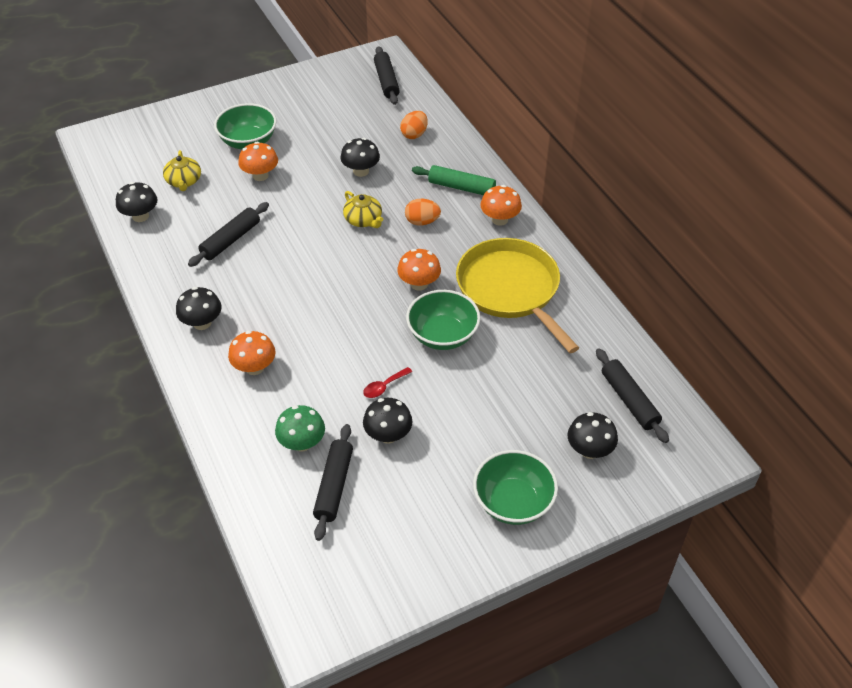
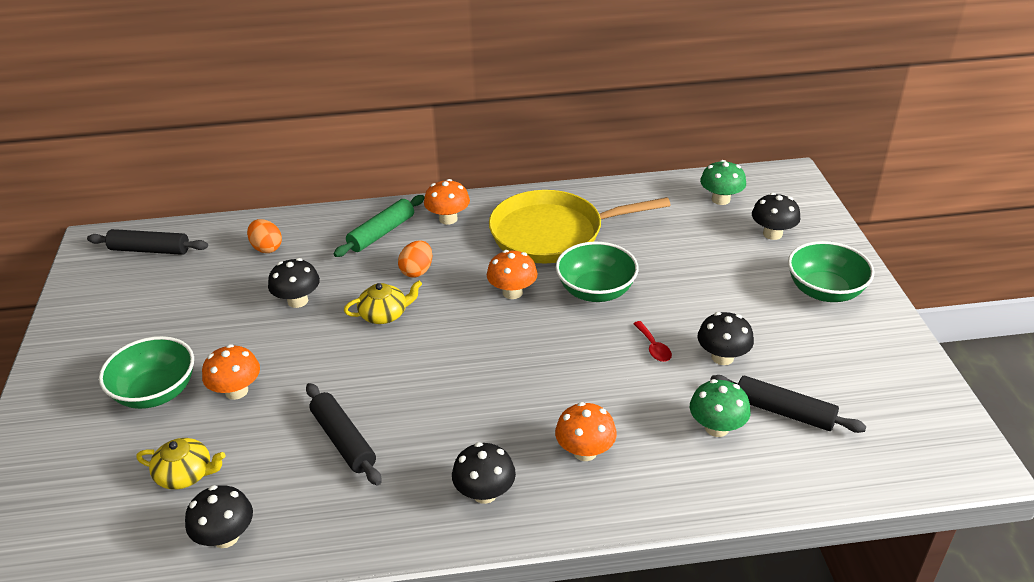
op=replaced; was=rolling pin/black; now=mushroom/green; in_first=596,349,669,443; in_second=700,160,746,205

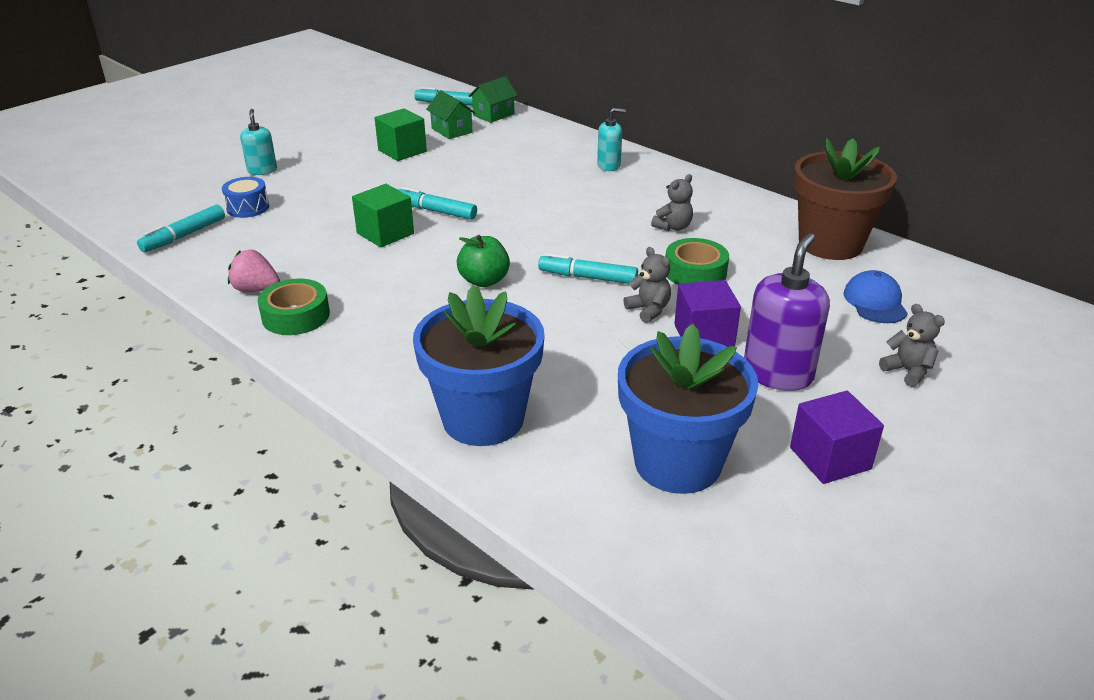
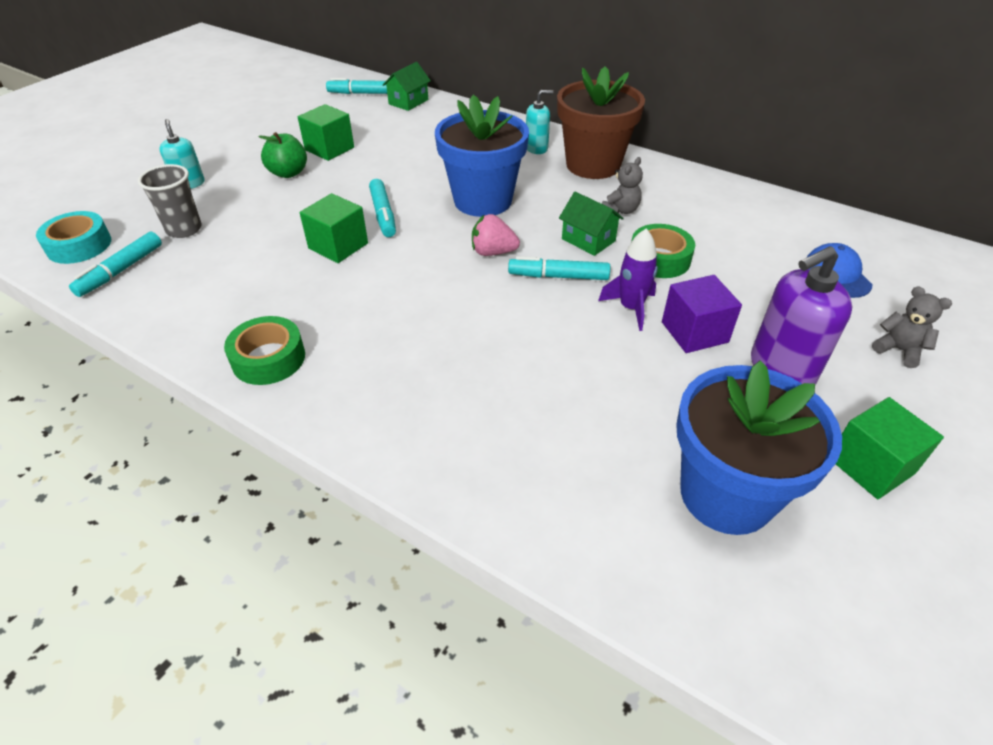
op=replaced; was=drum/blue; now=cup/grey; in_first=222,177,269,218; in_second=138,164,202,238
op=moved; was=strawberry/pink; in_first=228,250,280,292; in_second=472,214,520,256
op=turned; was=marker/turquoise; in_first=398,187,477,220; in_second=369,179,396,237; clockwise=-120
op=moved; was=flower pot/blue; in_first=413,285,545,446; in_second=435,95,529,217
op=moved; was=house/green; in_first=426,90,475,139; in_second=559,192,624,256
op=moved; was=apple/green; in_first=457,235,510,287; in_second=258,132,307,178
op=replaced; was=teddy bear/grey; now=rocket/purple; in_first=623,247,671,323; in_second=598,228,658,331
op=turned; was=soap dispenser/purple; in_first=744,233,830,391; in_second=751,246,852,385; clockwise=-135
op=recoloured; was=cube/purple; now=cube/green; in_first=790,391,884,484; in_second=836,397,944,499
op=moved; was=flower pot/brown; in_first=794,138,897,260; in_second=557,66,645,179
op=added; now=tape/turquoise; in_second=36,211,111,264

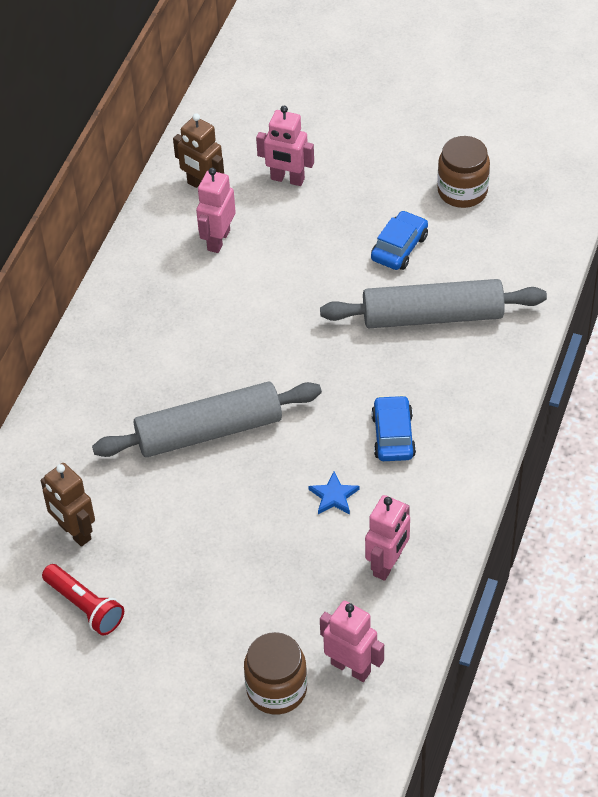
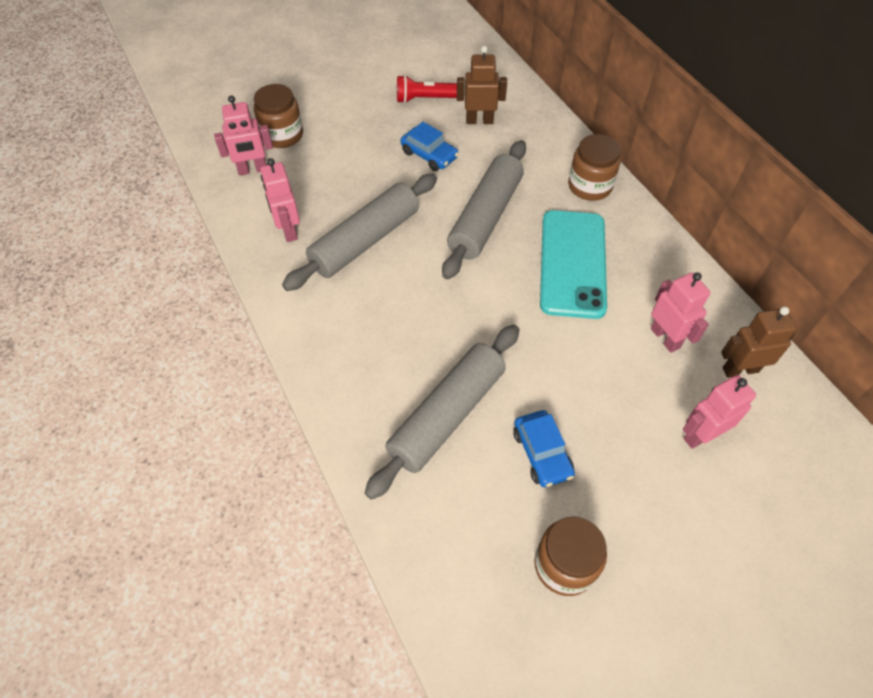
op=replaced; was=star/blue; now=rolling pin/grey; in_first=308,472,360,514; in_second=282,174,437,291
op=moved; was=car/blue; in_first=371,395,416,461; in_second=401,122,459,171
op=added; now=phone/turquoise; in_second=540,210,607,319
op=added; now=jar/brown; in_second=568,134,621,201

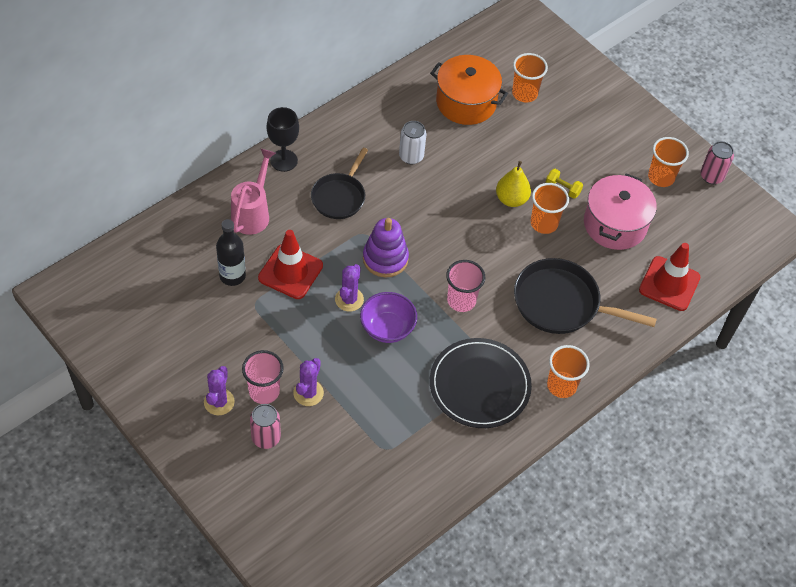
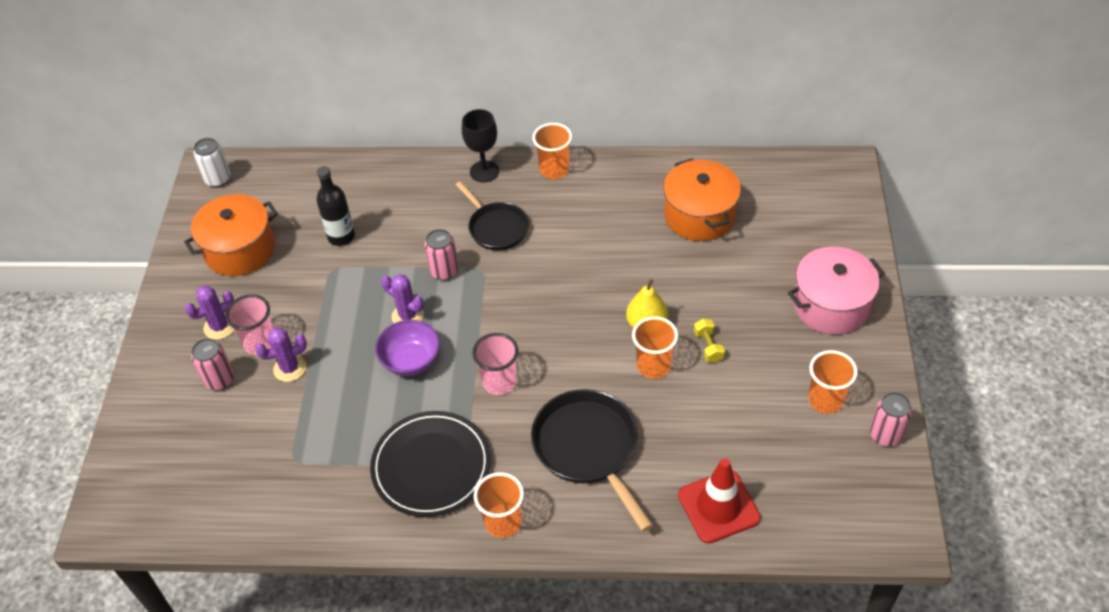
op=removed; was=watering can/pink; in_first=231,149,276,235
op=removed; was=traffic cone/red; in_first=258,230,323,299
op=turned; was=pan/black; in_first=311,148,368,219; in_second=455,181,529,250; clockwise=-105
op=turned; was=cactus/purple; in_first=335,264,364,312; in_second=381,274,424,323; clockwise=60
op=removed; was=stacking toy/purple; in_first=363,218,409,278
op=moved; was=can/white; in_first=399,121,426,164; in_second=194,138,231,187
op=moved; was=cup/orange; in_first=512,53,548,102; in_second=532,123,572,179
op=moved; was=pot/pink; in_first=584,173,657,250; in_second=788,247,885,334
op=added; now=pot/orange; in_second=184,194,278,276
op=added; now=can/pink; in_second=424,229,459,280

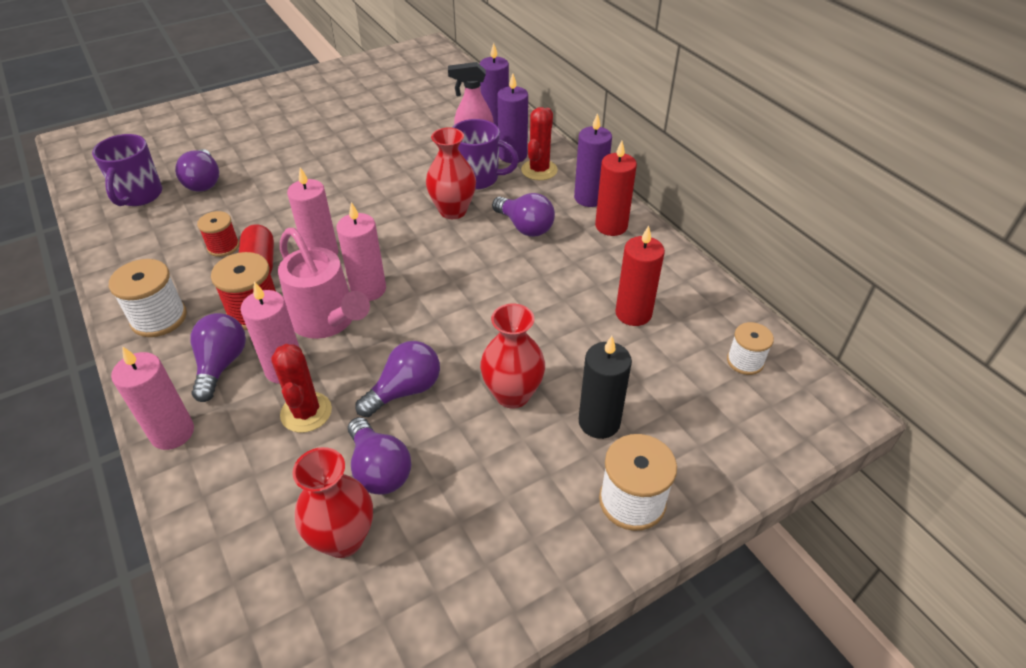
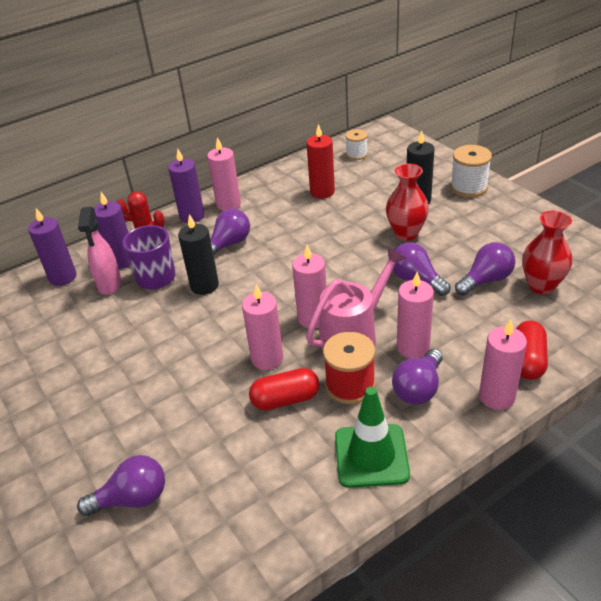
op=removed; was=mug/purple; in_first=92,134,162,206
op=replaced; was=spool/white; now=traffic cone/green; in_first=109,259,187,337; in_second=335,387,410,488
op=turned; was=light bulb/purple; in_first=190,313,246,402; in_second=392,349,442,405; clockwise=-60
op=removed; was=spool/red; in_first=197,211,239,257
op=removed; was=cactus/red; in_first=271,344,332,433
op=replaced; was=vase/red; now=candle/black; in_first=426,127,476,219; in_second=178,214,219,295
op=recoloured; was=candle/red; now=candle/pink; in_first=595,141,637,236; in_second=207,137,241,211
op=added; now=capsule/red; in_second=516,321,548,380

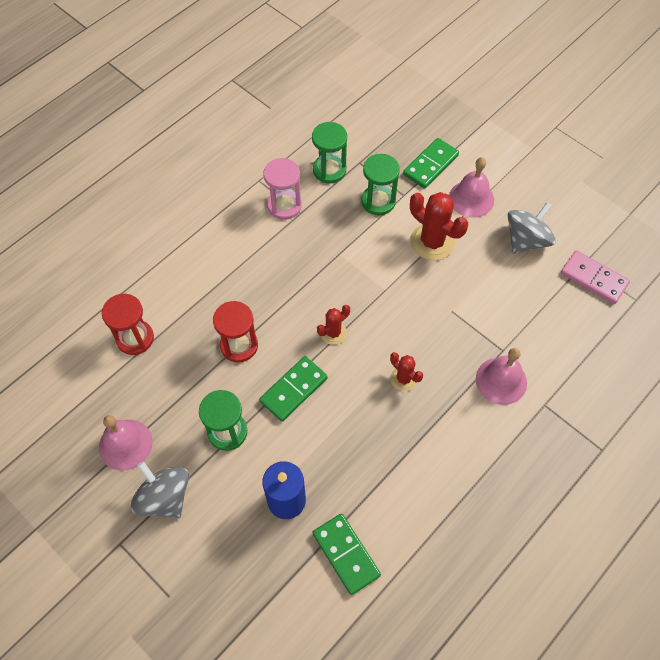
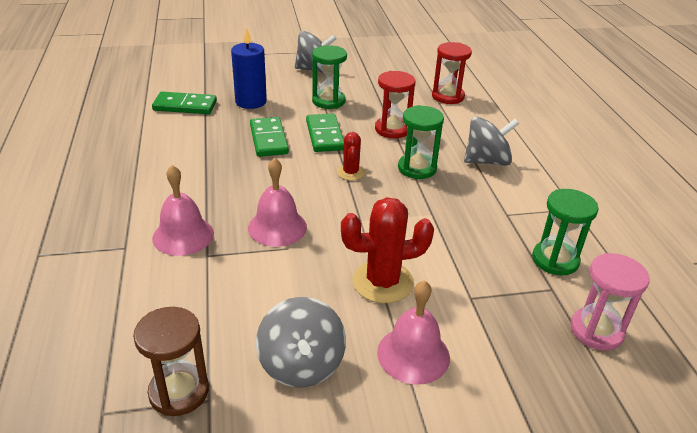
op=moved; was=bell/pink; in_first=99,415,153,471; in_second=248,158,307,247
op=moved; was=hourglass/pink; in_first=263,158,302,220; in_second=570,253,650,351
op=moved; was=hourglass/green; in_first=361,154,400,215; in_second=398,105,444,179
op=removed; was=cactus/red; in_first=390,352,423,391
op=moved; was=domino/green; in_first=403,138,459,189; in_second=250,117,289,157
op=replaced; was=domino/pink; now=hourglass/brown; in_first=561,250,630,304; in_second=133,307,209,416
op=added; now=spinning top/grey; in_second=464,117,519,166

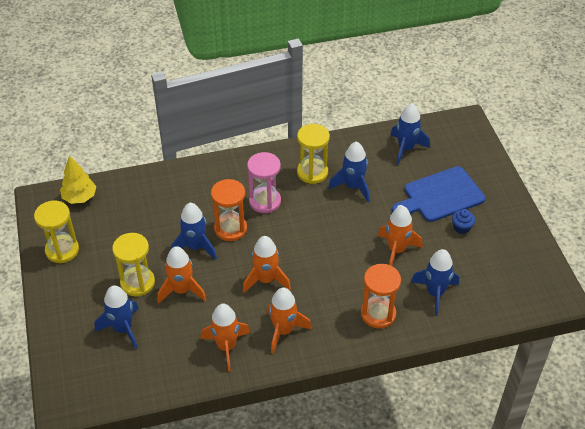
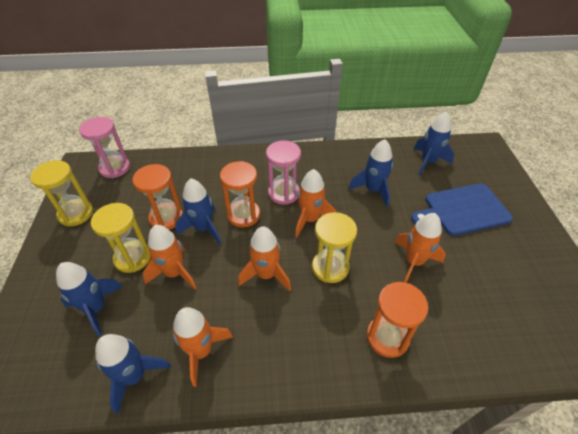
op=replaced; was=tree/yellow; now=hourglass/pink; in_first=60,155,97,204; in_second=79,117,130,178
op=moved; was=rocket/orange; in_first=267,287,312,353; in_second=295,169,336,237
op=moved; was=hourglass/yellow; in_first=297,124,330,184; in_second=312,212,357,283
op=moved; was=rocket/blue; in_first=411,249,459,316; in_second=95,334,171,414
op=removed; was=cupcake/blue; in_first=452,209,475,234
op=added; now=hourglass/orange; in_second=132,164,183,230

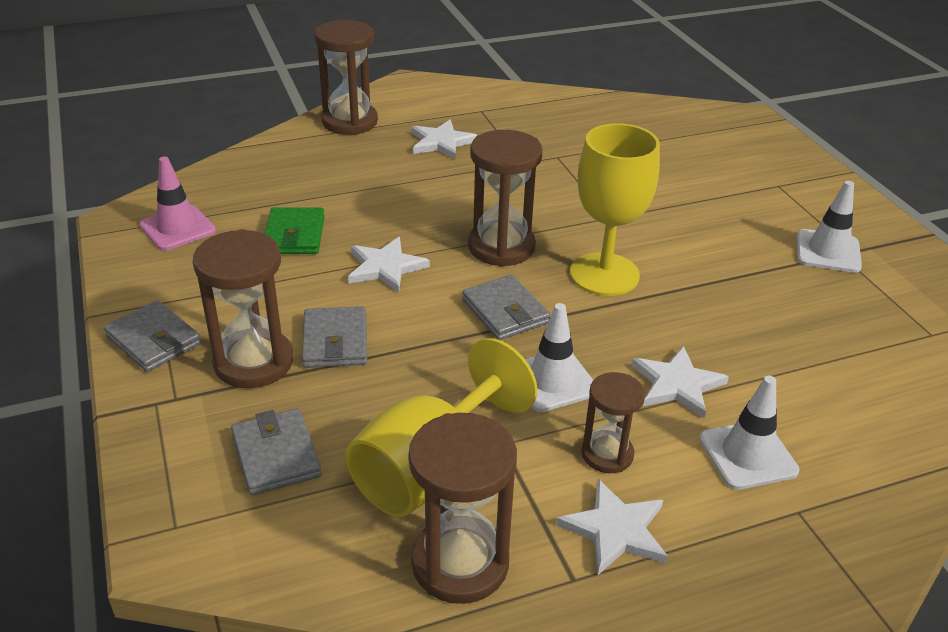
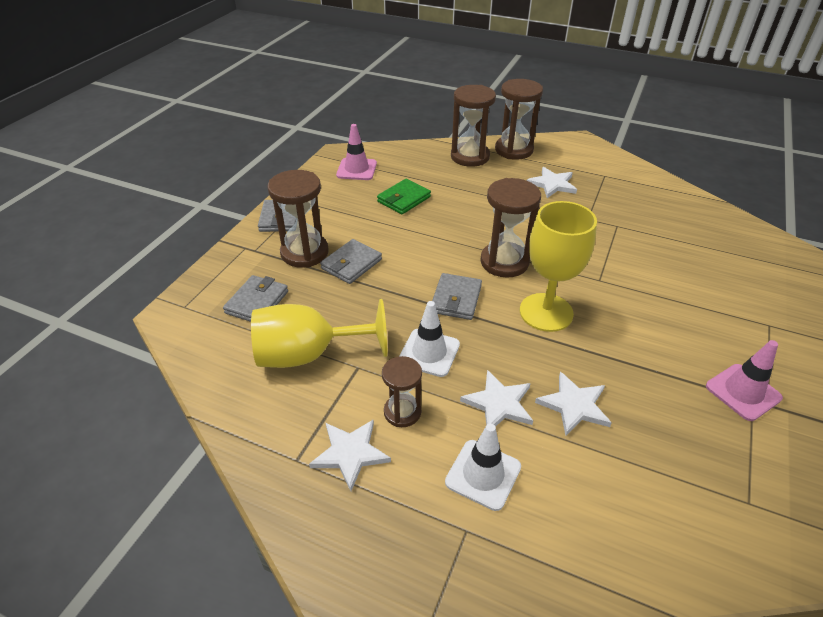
op=moved; was=star/white; in_first=348,237,430,293; in_second=535,372,612,436
op=moved; was=hourglass/brown; in_first=408,413,517,604; in_second=451,85,496,167
op=recoloured; was=traffic cone/white; now=traffic cone/pink; in_first=797,181,862,273; in_second=706,340,783,421

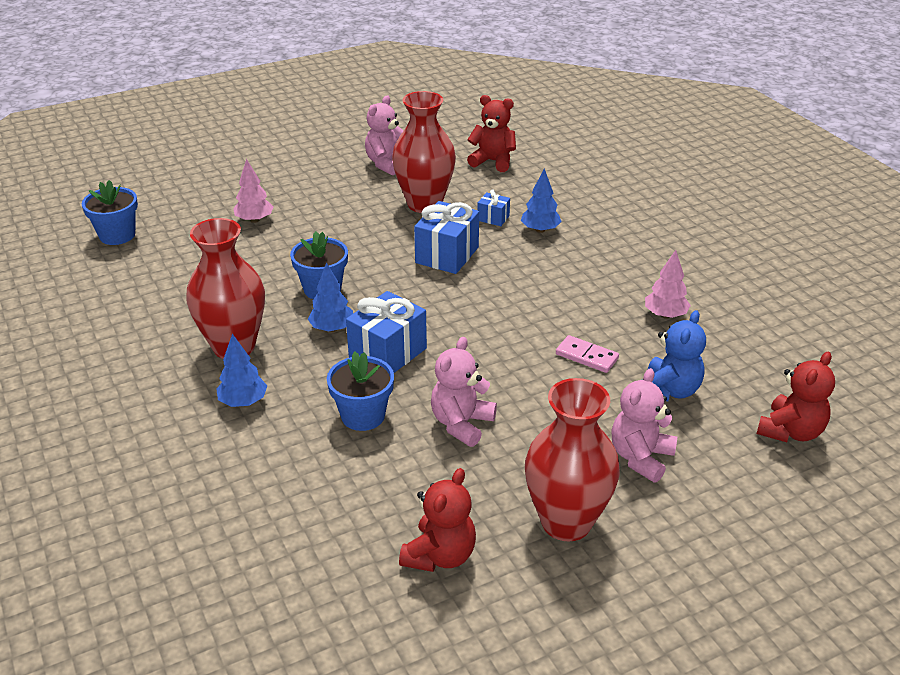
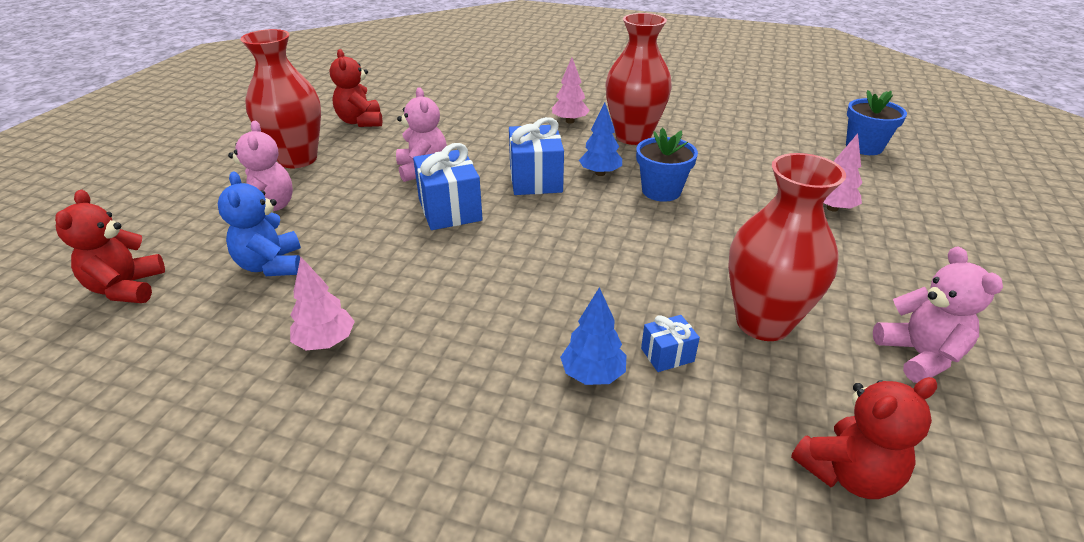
op=recoloured; was=tree/blue; now=tree/pink; in_first=216,334,267,407; in_second=552,58,590,124
op=removed; was=flower pot/blue; in_first=327,351,394,431
op=moved; was=gift/blue; in_first=414,201,479,274; in_second=413,143,483,230
op=removed; was=domino/pink; in_first=556,335,619,373

